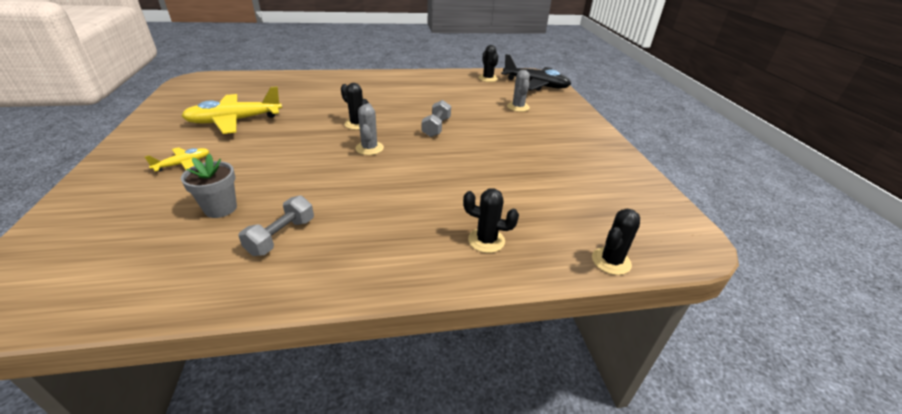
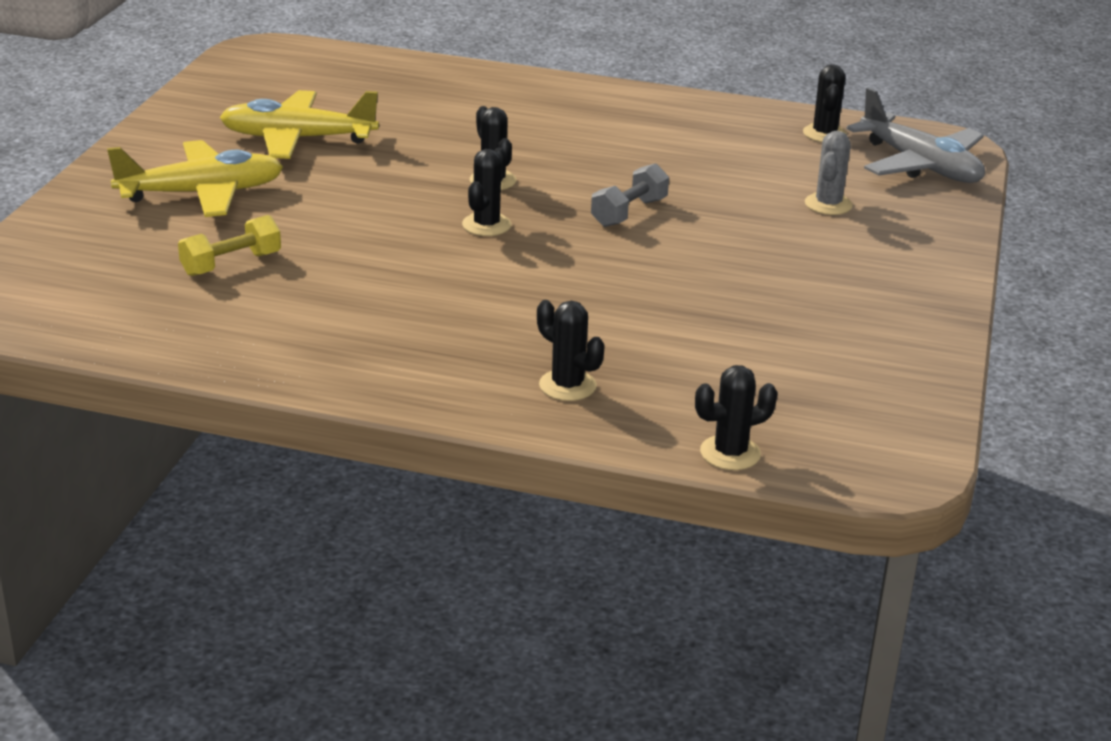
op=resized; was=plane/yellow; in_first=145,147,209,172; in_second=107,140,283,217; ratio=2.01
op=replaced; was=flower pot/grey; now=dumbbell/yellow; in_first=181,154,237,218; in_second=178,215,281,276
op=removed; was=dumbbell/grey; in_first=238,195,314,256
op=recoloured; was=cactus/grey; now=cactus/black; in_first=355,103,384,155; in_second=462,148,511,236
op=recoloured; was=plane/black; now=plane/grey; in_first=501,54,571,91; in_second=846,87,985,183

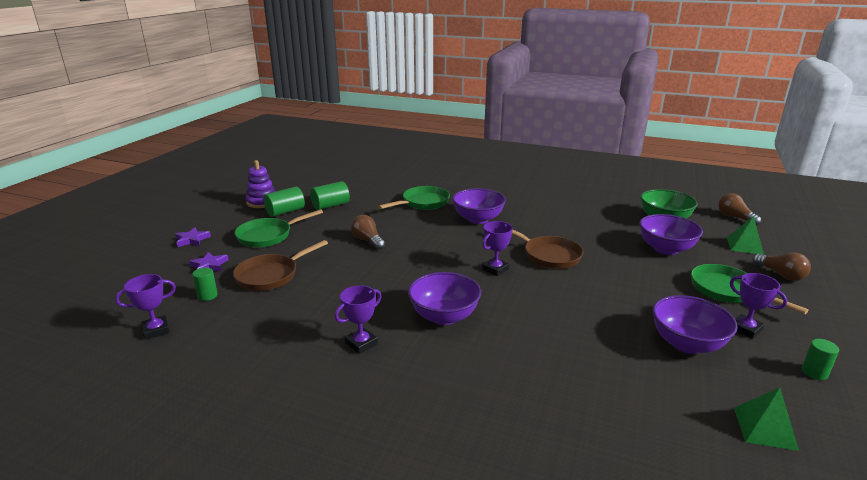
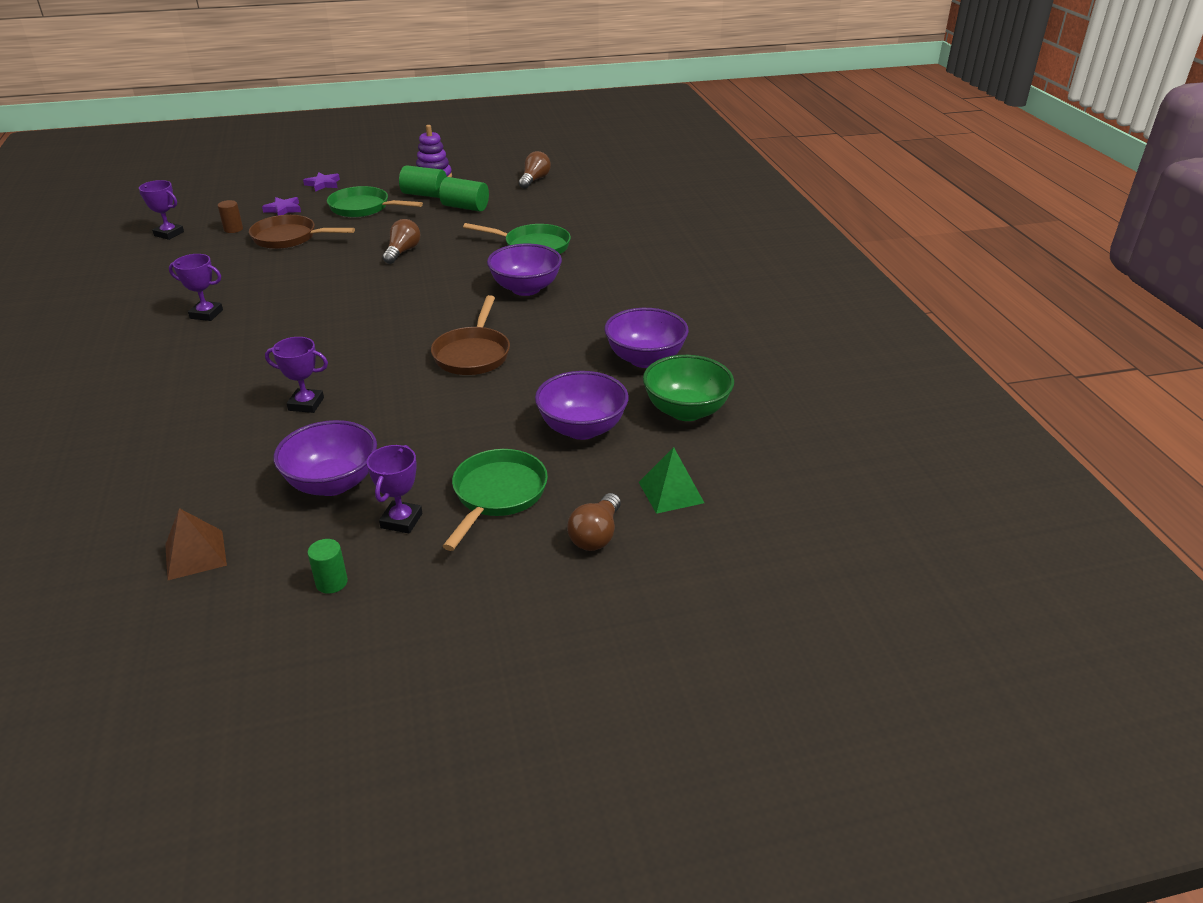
op=recoloured; was=cylinder/green; now=cylinder/brown; in_first=192,267,218,301; in_second=218,200,243,233
op=moved; was=bowl/purple; in_first=408,272,481,325; in_second=604,308,689,368
op=moved; was=trophy/purple; in_first=482,221,513,276; in_second=265,337,328,413
op=moved; was=light bulb/brown; in_first=718,193,761,225; in_second=519,151,551,189
op=recoloured; was=pyramid/green; now=pyramid/brown; in_first=734,388,799,451; in_second=165,508,227,580

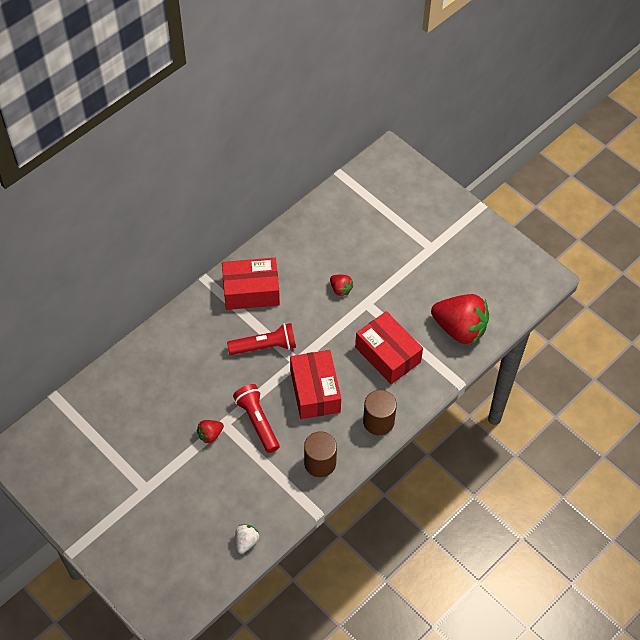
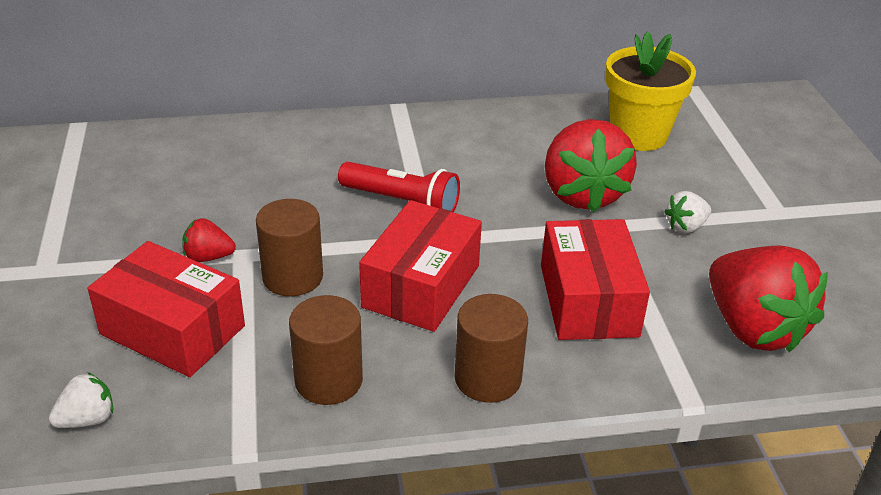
op=moved; was=box/red; in_first=222,258,280,310; in_second=88,241,245,377
op=replaced; was=flashlight/red; now=cylinder/brown; in_first=233,384,279,453; in_second=256,199,323,296
op=resized; was=strawberry/red; in_first=330,275,354,296; in_second=545,119,637,213; ratio=2.23
op=added; now=flower pot/yellow; in_second=605,31,696,151
op=added; now=strawberry/white; in_second=664,191,711,233

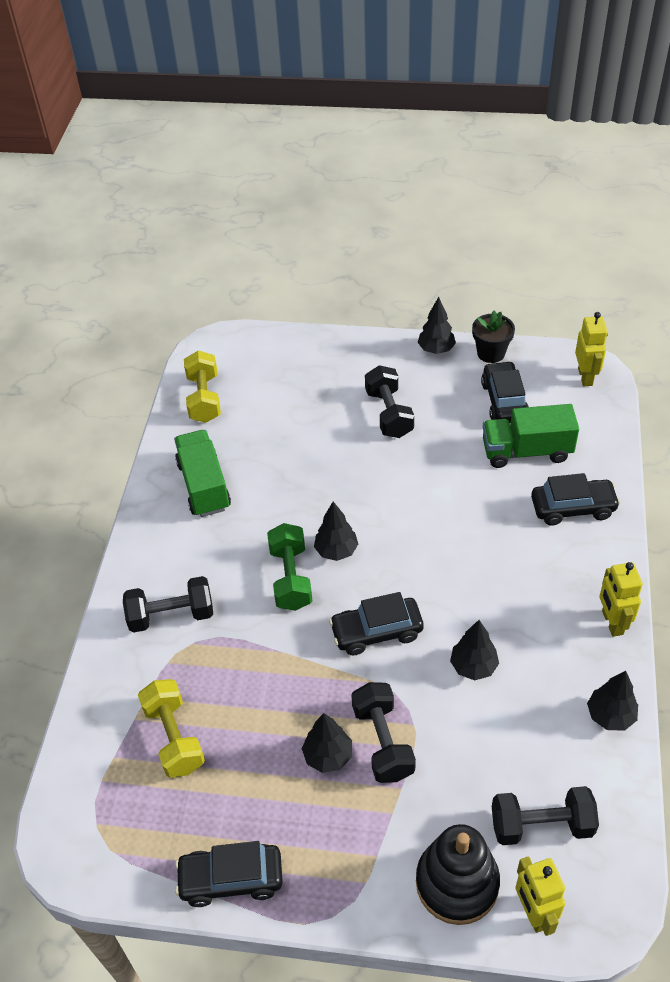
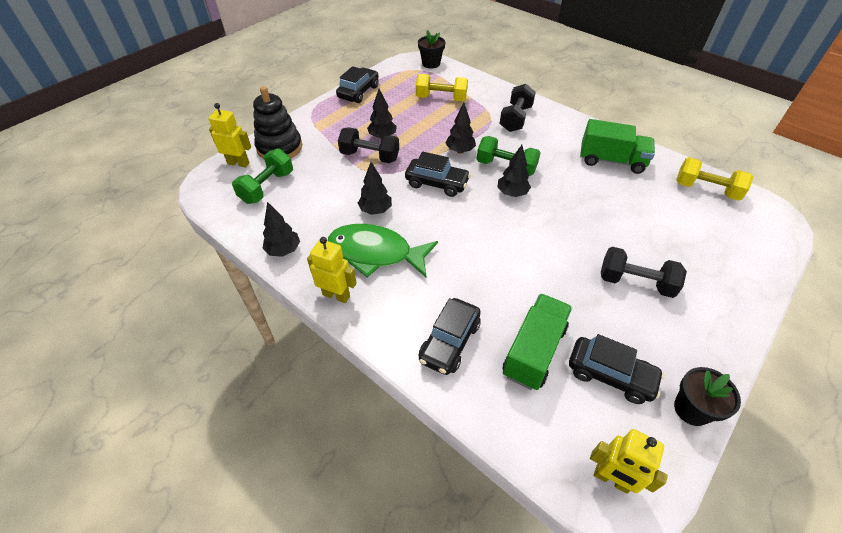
op=turned; was=car/black; in_first=329,592,423,655; in_second=405,152,471,197; clockwise=90
op=moved; was=tree/black; in_first=417,297,456,354; in_second=445,103,476,154
op=recoloured; was=dumbbell/black; now=dumbbell/green; in_first=492,786,599,845; in_second=232,148,293,204
op=added; now=fish/green; in_second=328,224,438,278
op=added; now=flower pot/black; in_second=418,30,445,69

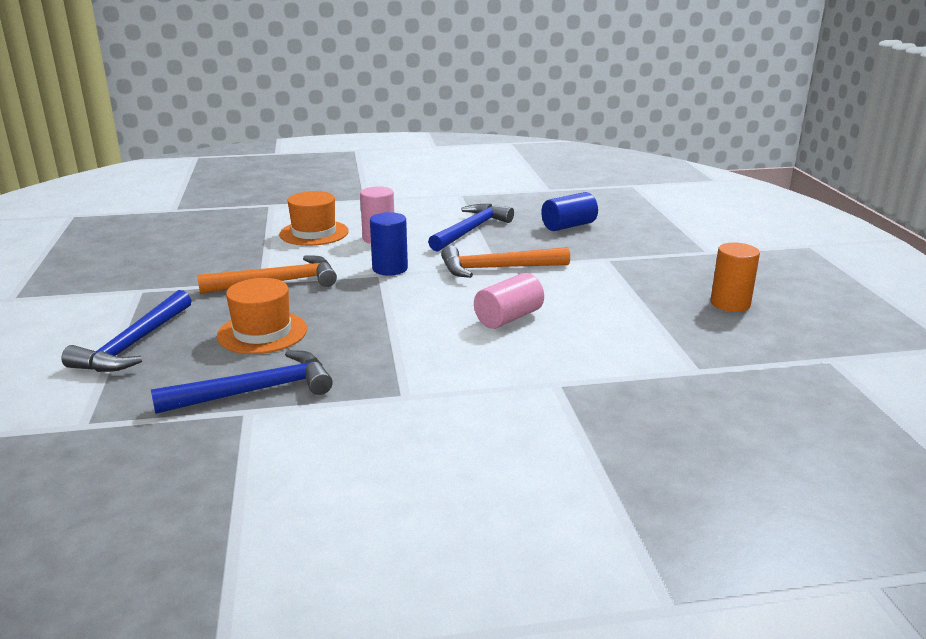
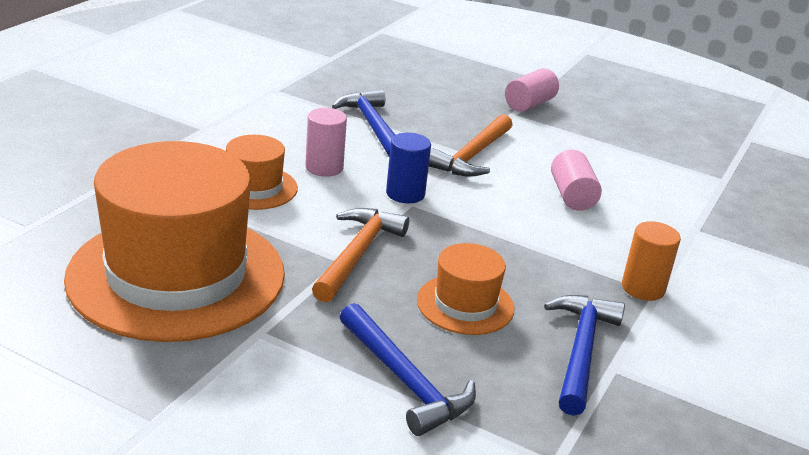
op=removed; was=cylinder/blue; in_first=541,192,598,231
op=moved; was=cylinder/orange; in_first=711,243,760,312; in_second=622,221,681,301
op=added; now=hat/orange; in_second=64,141,285,342
op=added; now=cylinder/pink; in_second=505,68,559,112

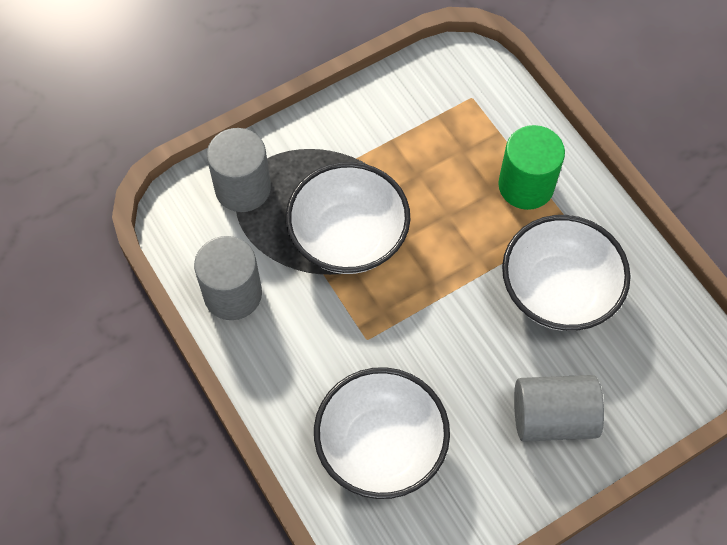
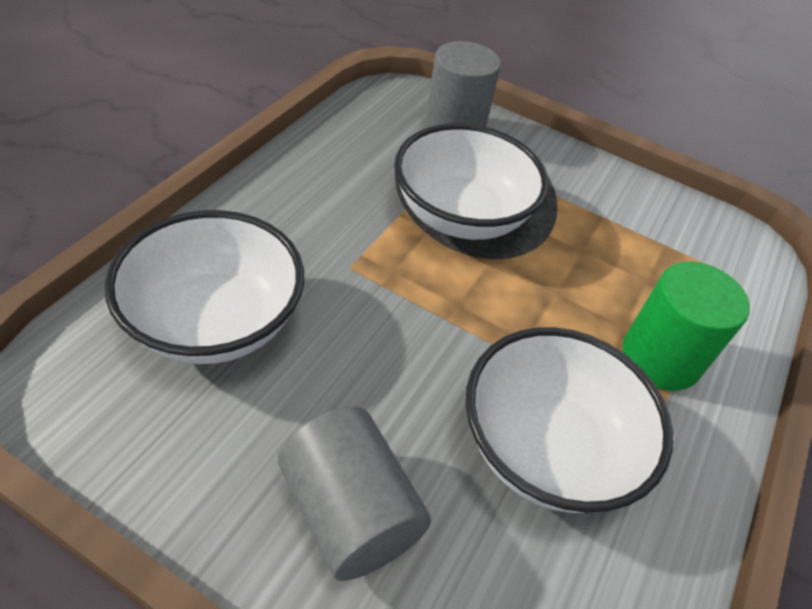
op=removed; was=cylinder/grey; in_first=194,236,262,320

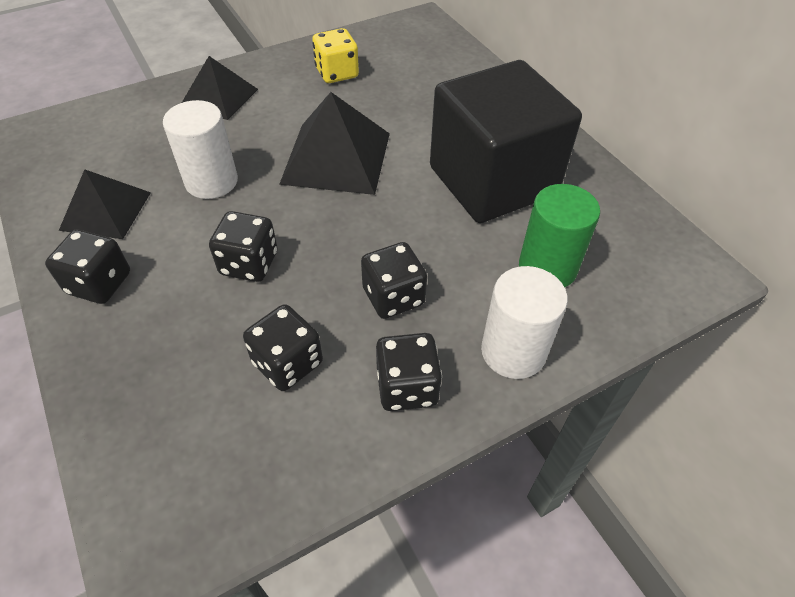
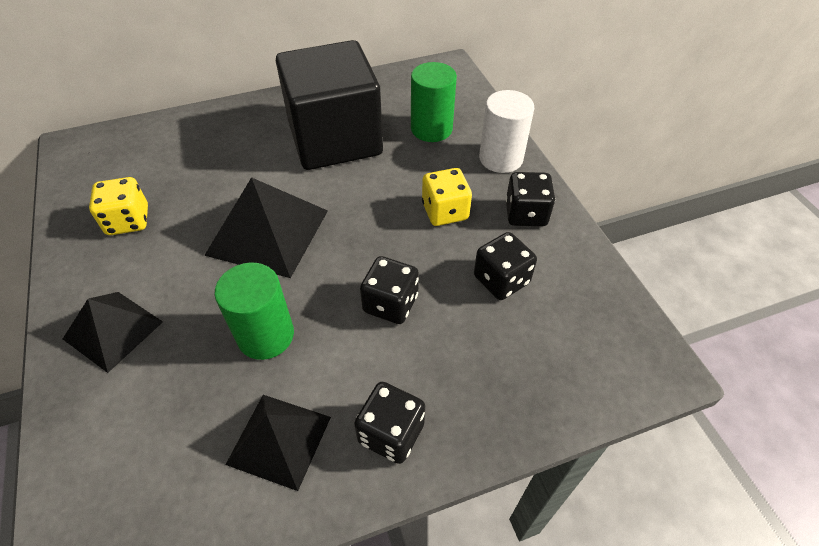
op=recoloured; was=cylinder/white; now=cylinder/green; in_first=163,100,238,199; in_second=214,262,294,360
op=recoloured; was=dice/black; now=dice/yellow; in_first=361,242,427,319; in_second=422,168,472,226

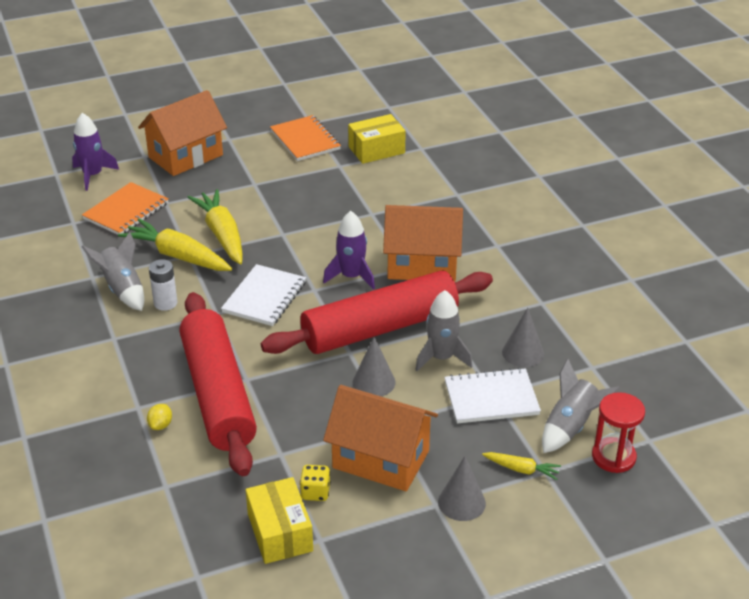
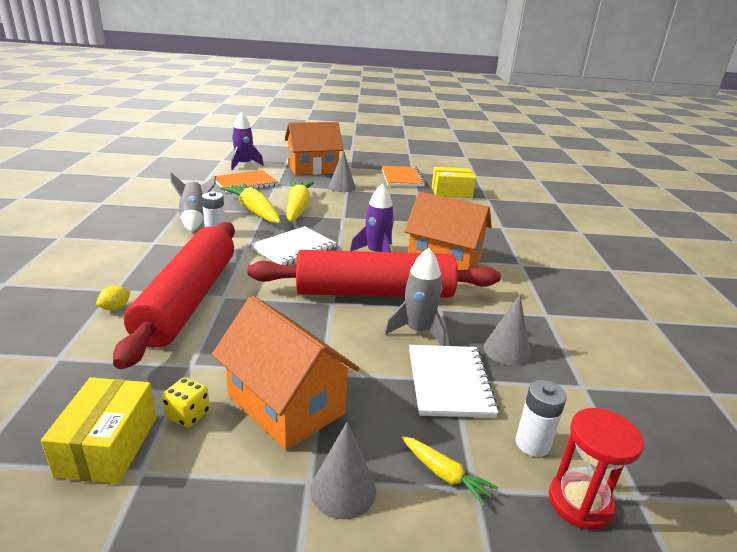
op=moved; was=cone/grey; in_first=353,337,396,396; in_second=328,149,356,192
op=turned; was=notebook/white; in_first=444,368,541,424; in_second=409,345,499,418; clockwise=75
op=replaced; was=rocket/grey; now=battery/white; in_first=542,359,620,453; in_second=516,380,567,457

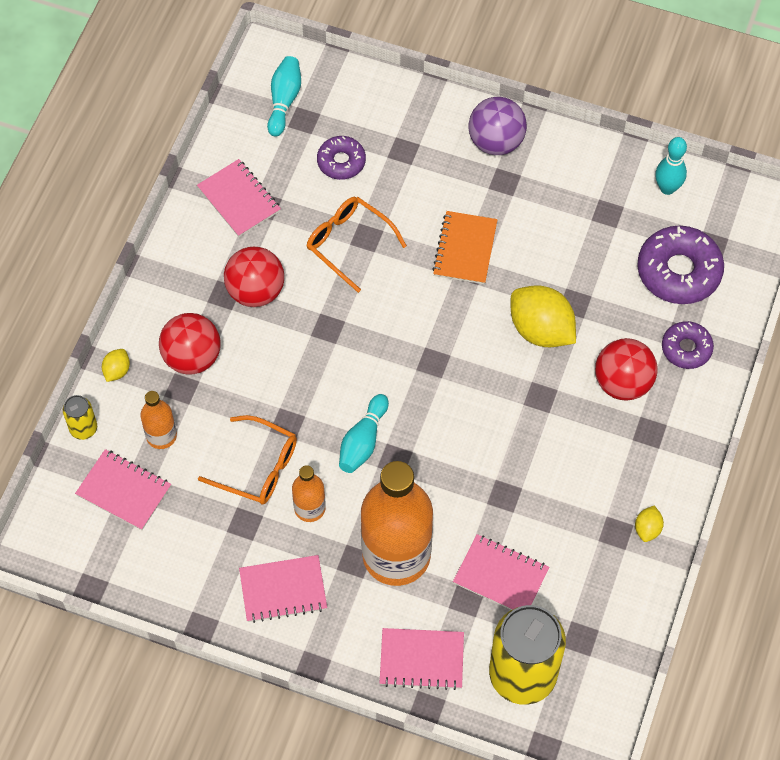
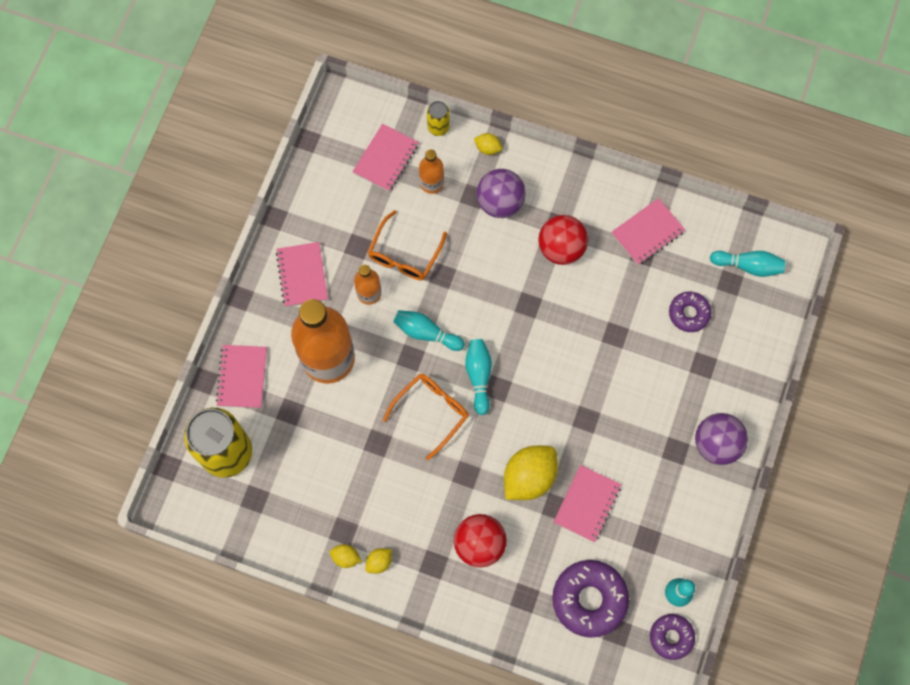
op=recoloured; was=ball/red; now=ball/purple; in_first=159,313,221,375; in_second=477,169,526,218
op=moved; was=glasses/orange; in_first=307,197,407,293; in_second=383,374,468,460
op=removed; was=notebook/orange; in_first=432,211,498,284
op=moved; was=notebook/pink; in_first=453,534,549,610; in_second=553,465,622,542
op=moved; was=donut/purple; in_first=662,321,714,369; in_second=650,614,695,660
op=added; now=lemon/yellow; in_second=365,548,392,574
op=added; now=bowling pin/turquoise; in_second=465,339,492,415

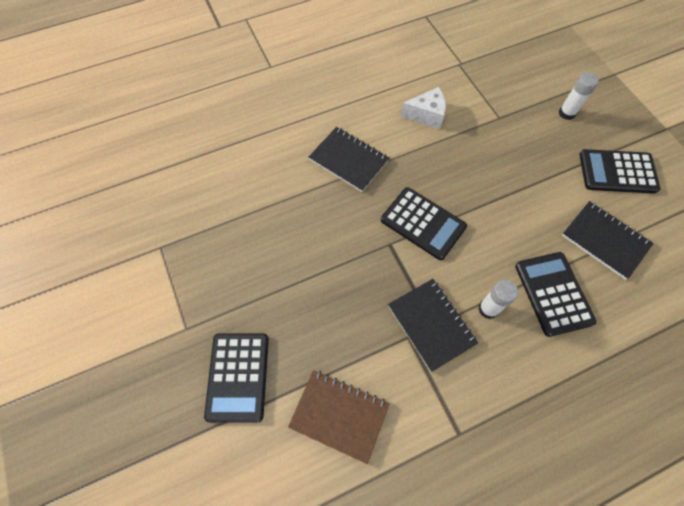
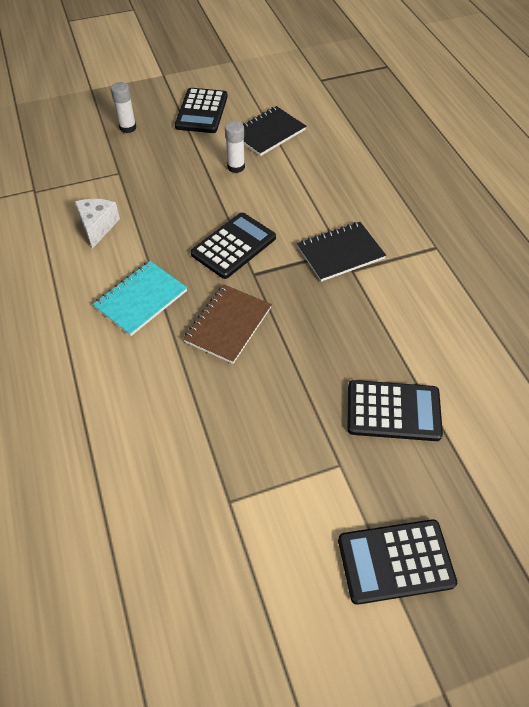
op=moved; was=notebook/brown; in_first=288,370,390,464; in_second=183,284,272,364
op=recoloured; was=notebook/black; now=notebook/turquoise; in_first=309,127,389,192; in_second=93,261,187,336
op=moved; was=glue stick/white; in_first=478,280,519,319; in_second=225,121,245,173
op=moved; was=calculator/black; in_first=515,252,596,337; in_second=338,519,457,605

